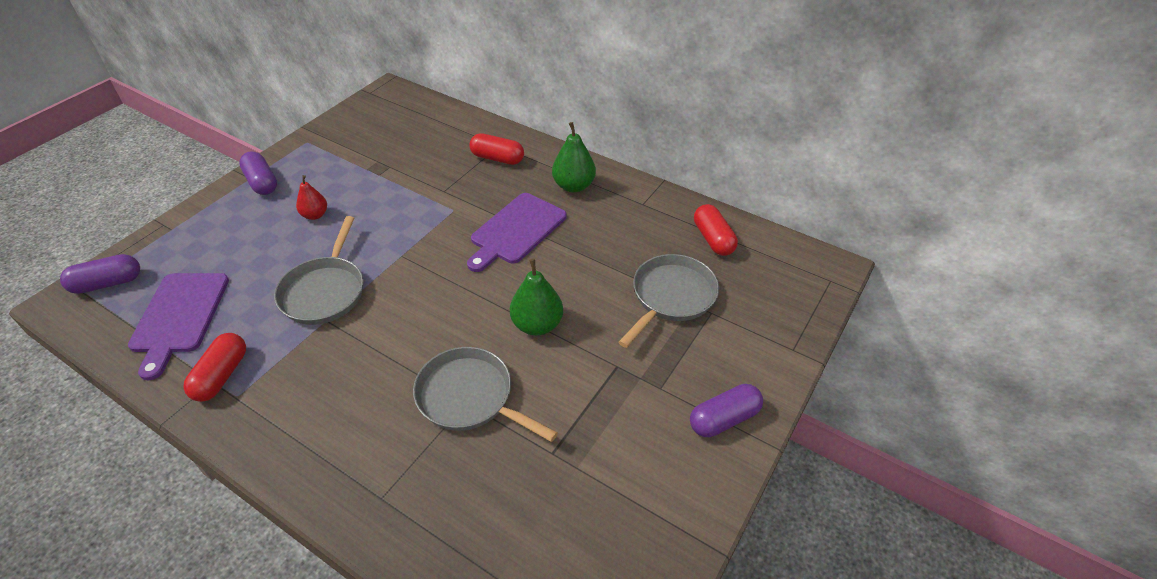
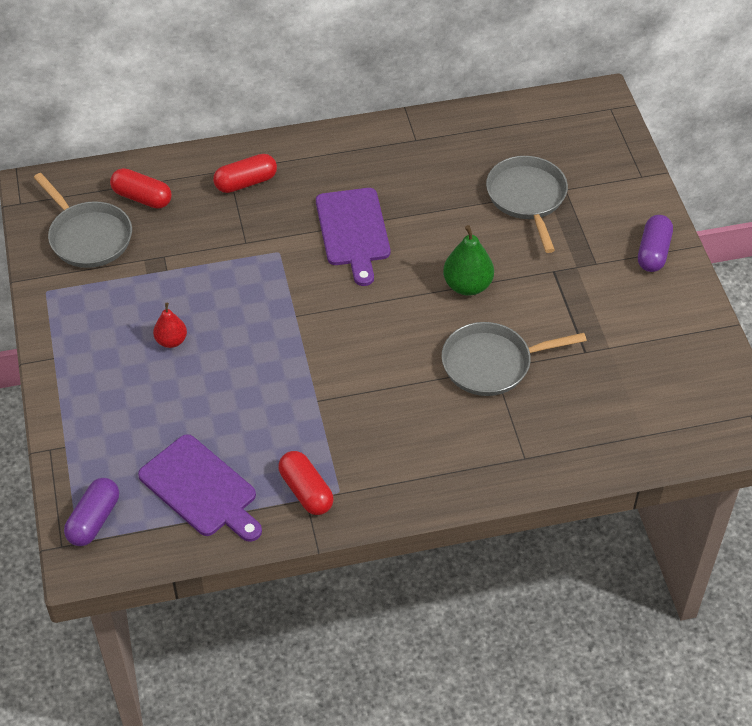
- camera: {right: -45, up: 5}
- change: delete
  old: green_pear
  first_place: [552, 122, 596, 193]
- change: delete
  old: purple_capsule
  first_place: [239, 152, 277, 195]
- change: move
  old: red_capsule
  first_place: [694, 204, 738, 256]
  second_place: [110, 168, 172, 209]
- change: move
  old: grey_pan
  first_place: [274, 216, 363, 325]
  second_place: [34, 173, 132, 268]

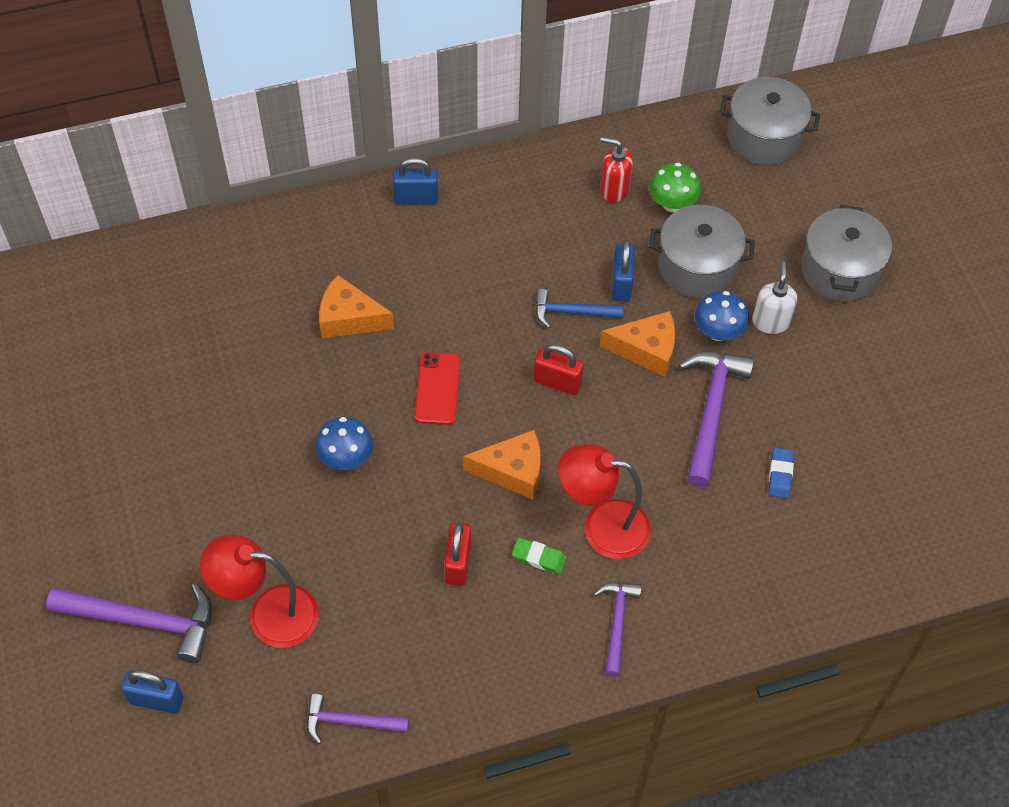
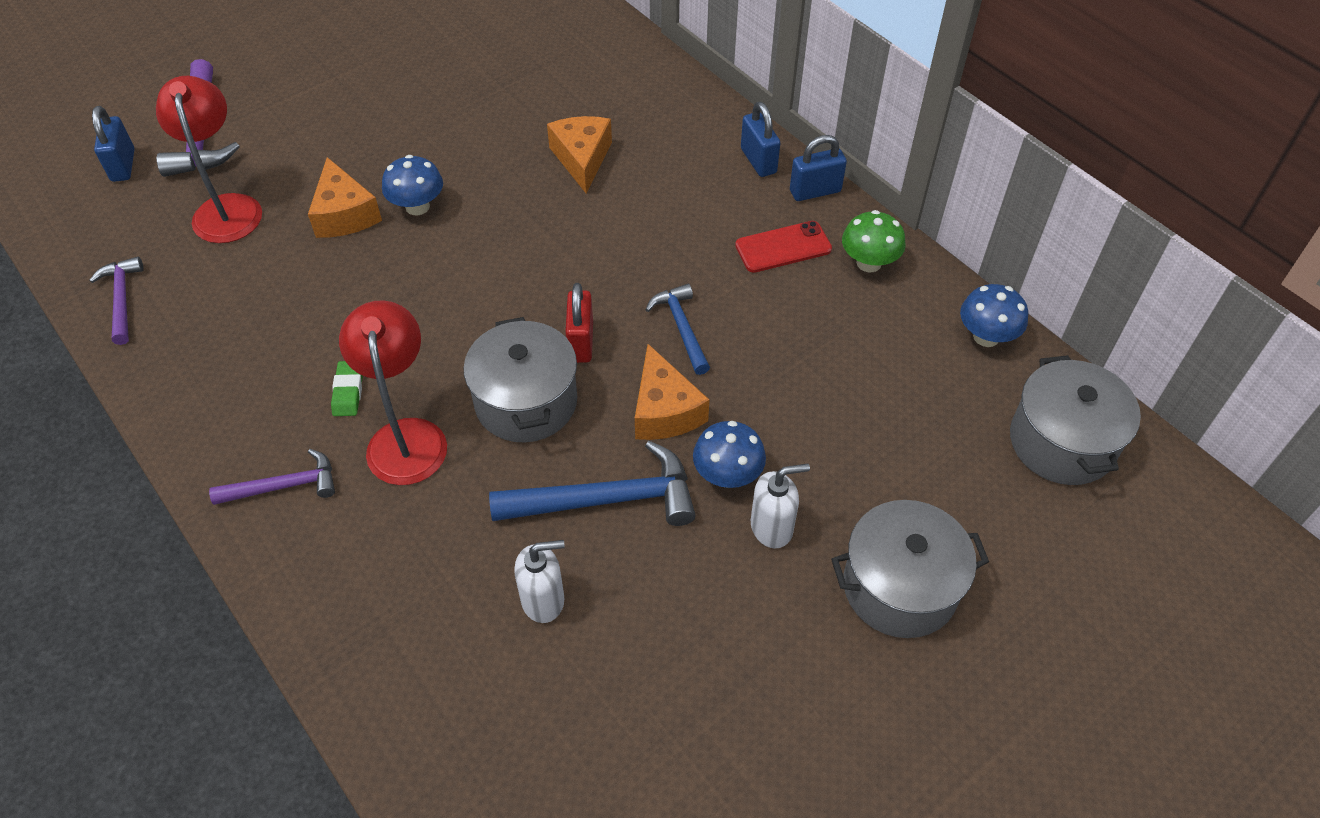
- camera: {right: 70, up: -5}
- change: delete
  old: red_soap_dispenser
  first_place: [600, 137, 633, 203]
- change: move
  old: green_mushroom
  first_place: [649, 163, 701, 212]
  second_place: [842, 210, 906, 272]
- change: move
  old: grey_pot
  first_place: [649, 205, 755, 298]
  second_place: [463, 317, 577, 442]
- change: move
  old: blue_padlock
  first_place: [612, 240, 635, 302]
  second_place: [790, 135, 847, 201]
- change: move
  old: red_phone
  first_place: [415, 352, 461, 425]
  second_place: [735, 221, 832, 273]
- change: recolor
  old: purple_hammer
  new: blue_hammer
  first_place: [679, 352, 754, 487]
  second_place: [489, 441, 696, 526]
- change: move
  old: orange_cheese
  first_place: [463, 430, 541, 499]
  second_place: [308, 157, 382, 238]
- change: replace
  old: blue_eraser
  new: white_soap_dispenser
  first_place: [768, 447, 794, 498]
  second_place: [514, 540, 565, 623]
- change: delete
  old: red_padlock
  first_place: [445, 522, 471, 586]
- change: insert
  new: blue_mushroom
  second_place: [960, 284, 1028, 347]

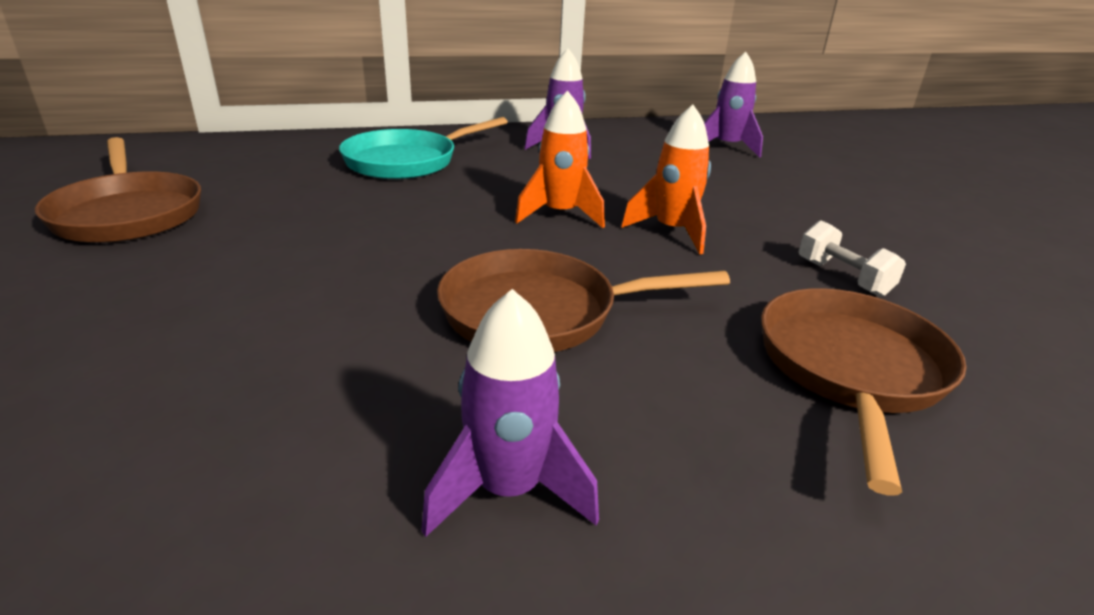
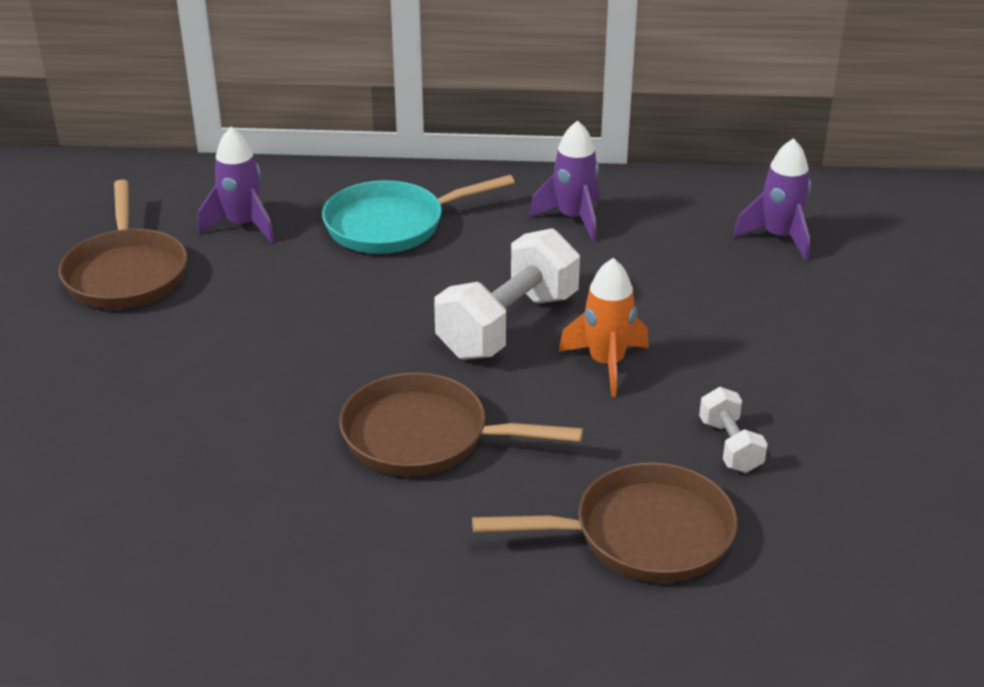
- camera: {right: 20, up: 5}
- change: replace
  old: orange_rocket
  new: white_dumbbell
  first_place: [515, 90, 605, 228]
  second_place: [434, 228, 580, 360]
- change: rotate
  old: brown_pan
  first_place: [761, 288, 967, 495]
  second_place: [472, 462, 738, 583]
  degrees: 45
- change: move
  old: purple_rocket
  first_place: [421, 289, 599, 537]
  second_place: [198, 127, 274, 243]

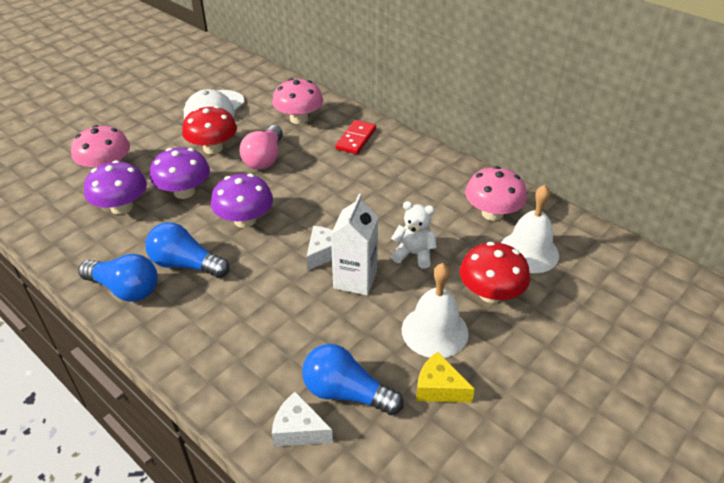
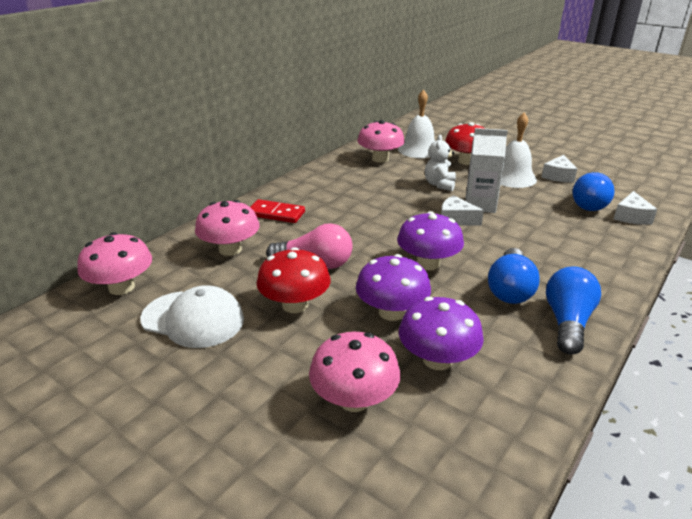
- camera: {right: -95, up: -10}
- change: recolor
  old: yellow_cheese
  new: white_cheese
  first_place: [416, 352, 475, 403]
  second_place: [542, 155, 577, 183]
- change: insert
  new: pink_mushroom
  second_place: [77, 232, 152, 295]

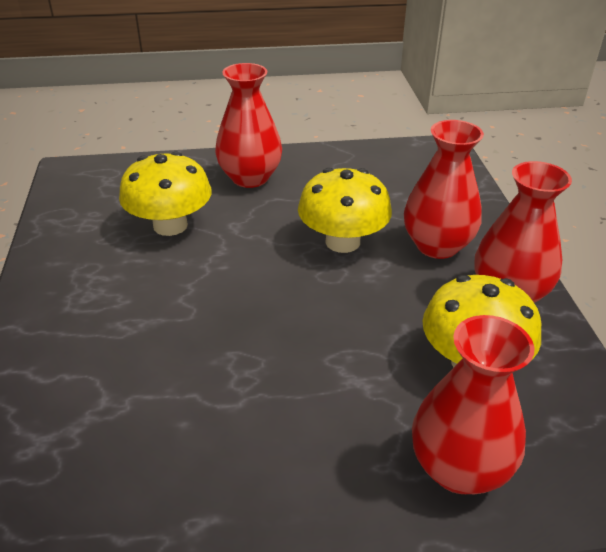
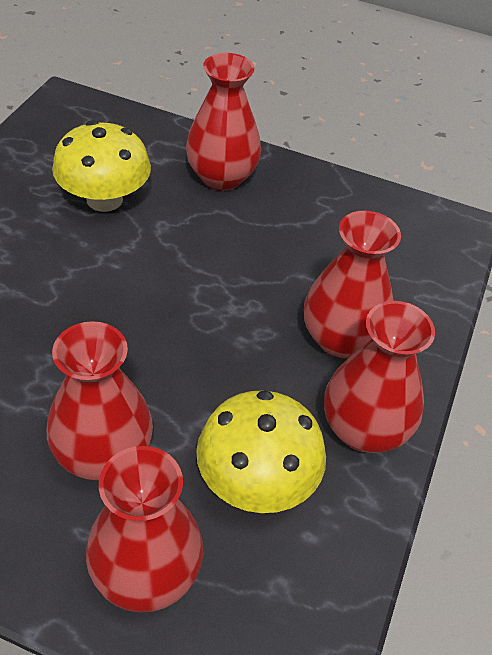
- camera: {right: 25, up: 10}
- change: delete
  old: yellow_mushroom
  first_place: [298, 168, 392, 253]
- change: insert
  new: red_vase
  second_place: [47, 321, 153, 481]

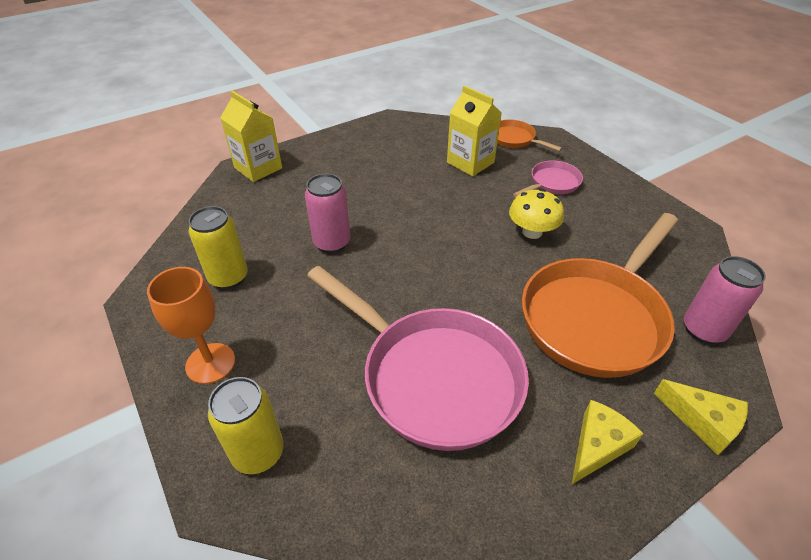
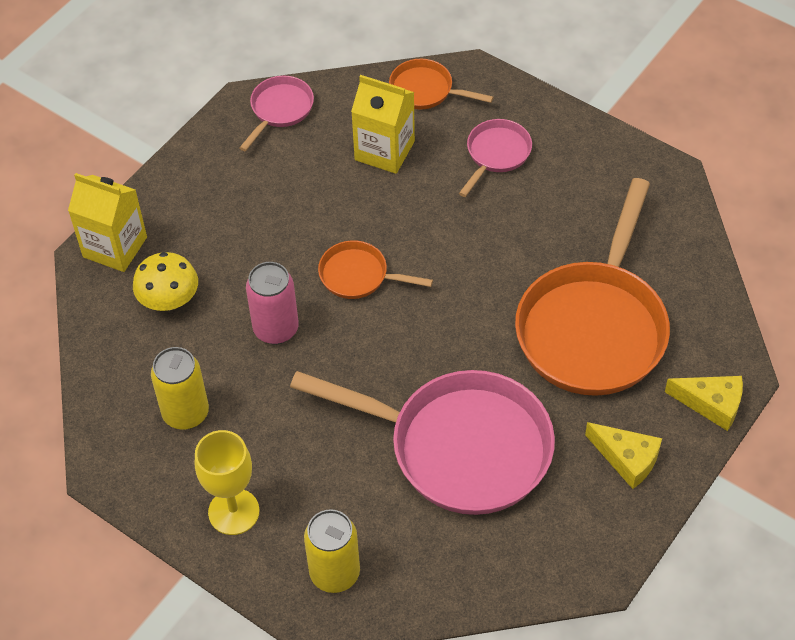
- camera: {right: -20, up: 10}
- change: move
  old: yellow_mushroom
  first_place: [509, 189, 564, 239]
  second_place: [133, 252, 198, 311]
- change: delete
  old: pink_can
  first_place: [684, 256, 766, 344]
- change: recolor
  old: orange_goblet
  new: yellow_goblet
  first_place: [147, 267, 235, 384]
  second_place: [195, 430, 259, 535]
- change: rotate
  old: yellow_cheese
  first_place: [571, 400, 644, 485]
  second_place: [585, 422, 662, 489]
  degrees: 105
- change: insert
  new: pink_pan
  second_place: [240, 76, 314, 151]
- change: insert
  new: orange_pan
  second_place: [318, 240, 433, 299]

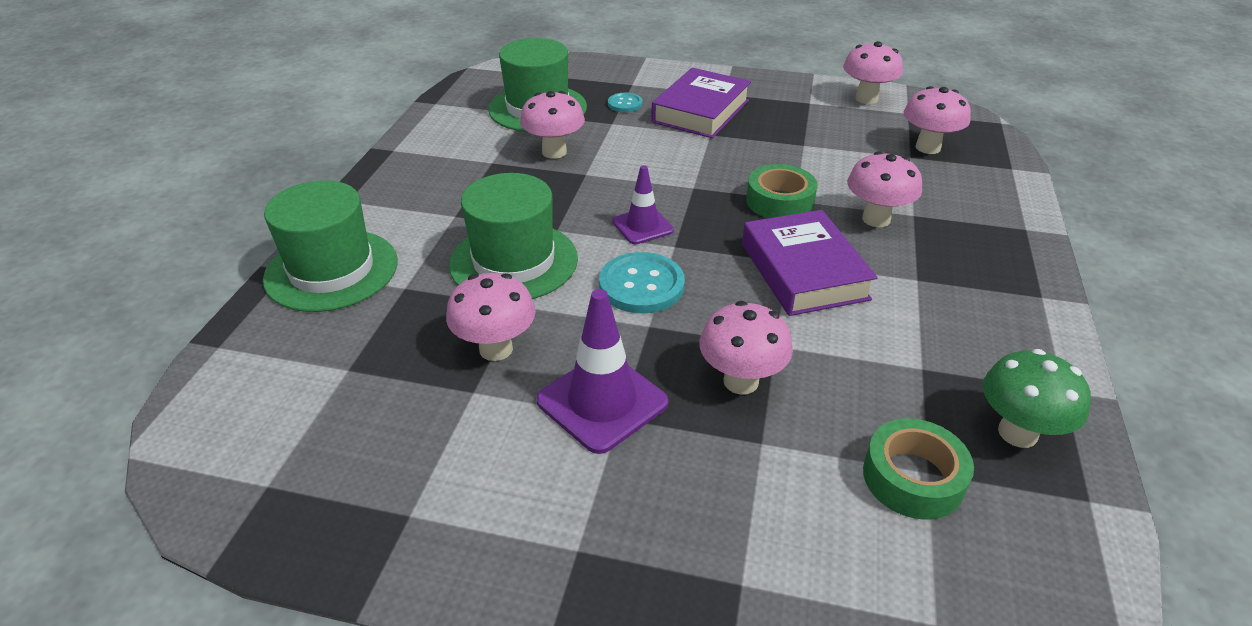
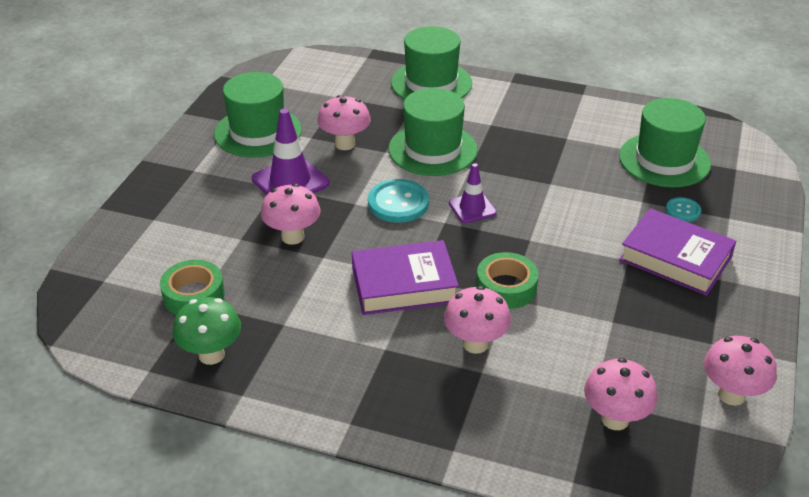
- camera: {right: 95, up: 0}
- change: delete
  old: pink_mushroom
  first_place: [520, 91, 585, 159]
- change: insert
  new: green_hat
  second_place: [214, 72, 302, 158]

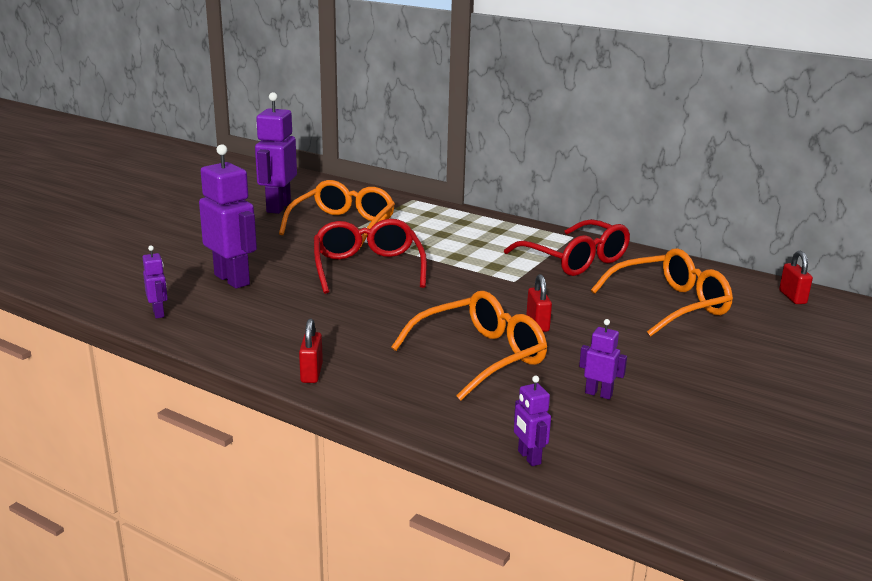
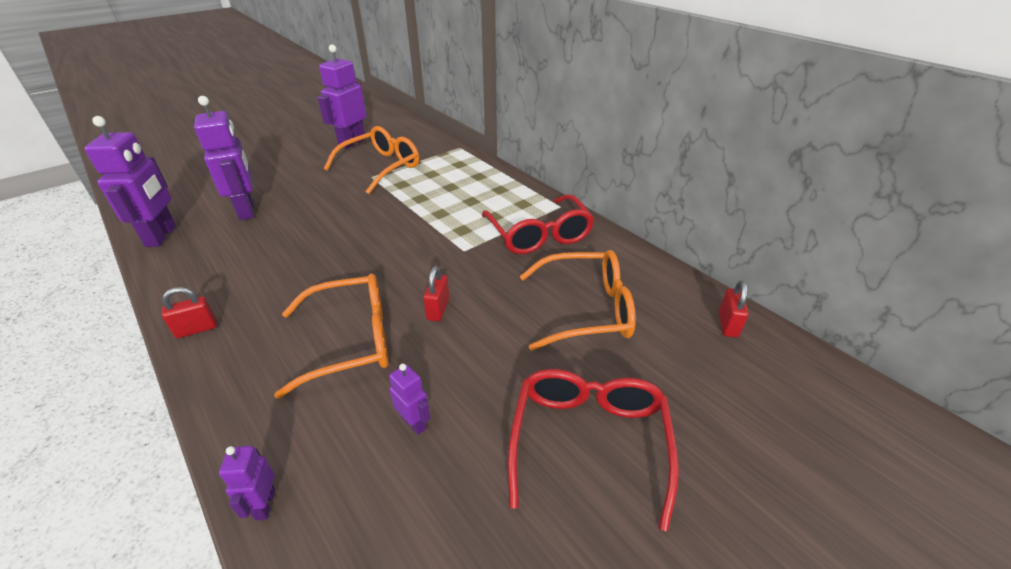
- camera: {right: 20, up: 15}
- change: move
  old: red_glasses
  first_place: [314, 219, 427, 294]
  second_place: [508, 369, 679, 532]
- change: resize
  old: purple_robot
  first_place: [142, 246, 168, 318]
  second_place: [84, 116, 176, 247]
  factor: 2.06
- change: rotate
  old: red_padlock
  first_place: [299, 318, 323, 383]
  second_place: [162, 287, 217, 338]
  degrees: 45

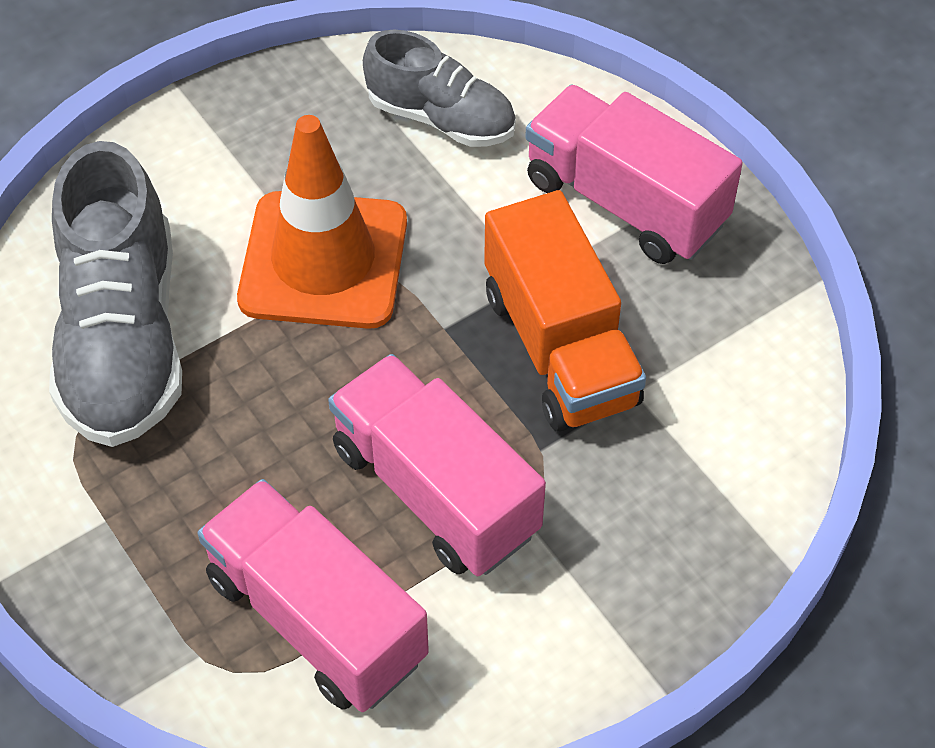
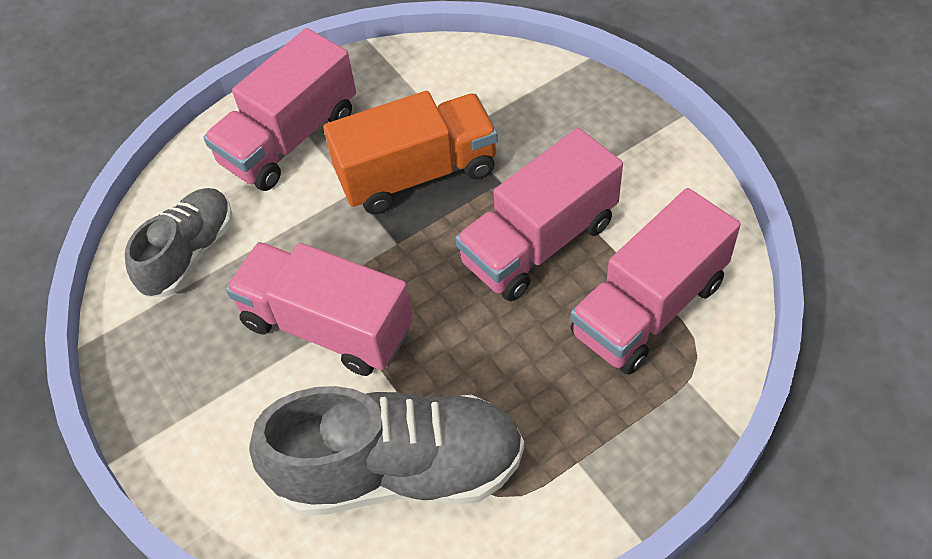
- camera: {right: -85, up: 0}
- change: replace
  old: orange_traffic_cone
  new: pink_truck
  first_place: [237, 115, 407, 329]
  second_place: [226, 242, 413, 376]

